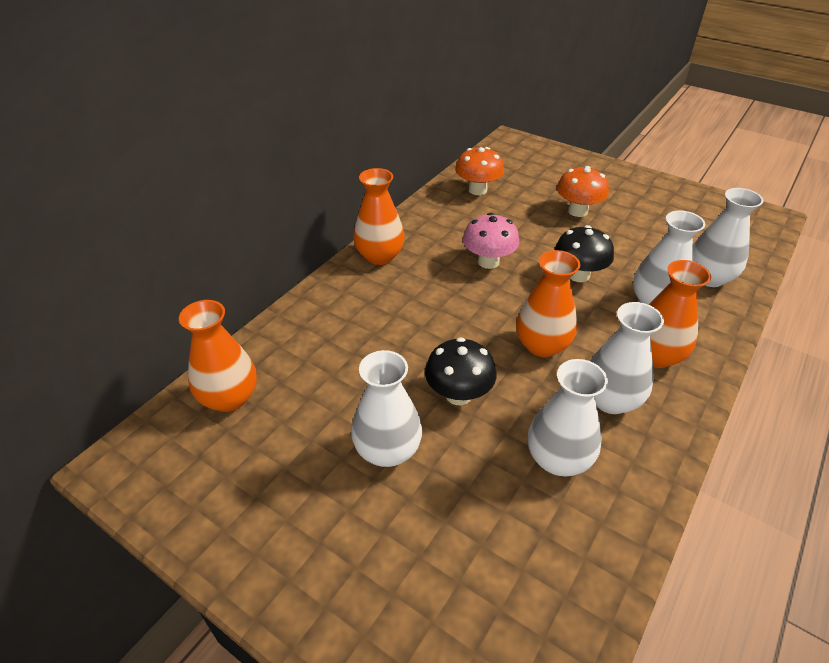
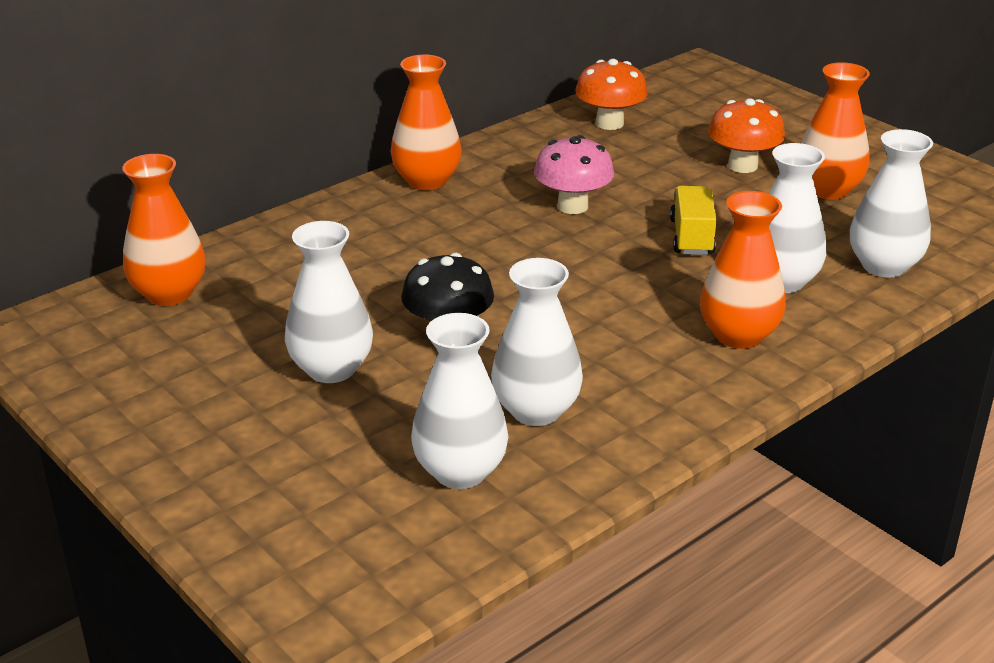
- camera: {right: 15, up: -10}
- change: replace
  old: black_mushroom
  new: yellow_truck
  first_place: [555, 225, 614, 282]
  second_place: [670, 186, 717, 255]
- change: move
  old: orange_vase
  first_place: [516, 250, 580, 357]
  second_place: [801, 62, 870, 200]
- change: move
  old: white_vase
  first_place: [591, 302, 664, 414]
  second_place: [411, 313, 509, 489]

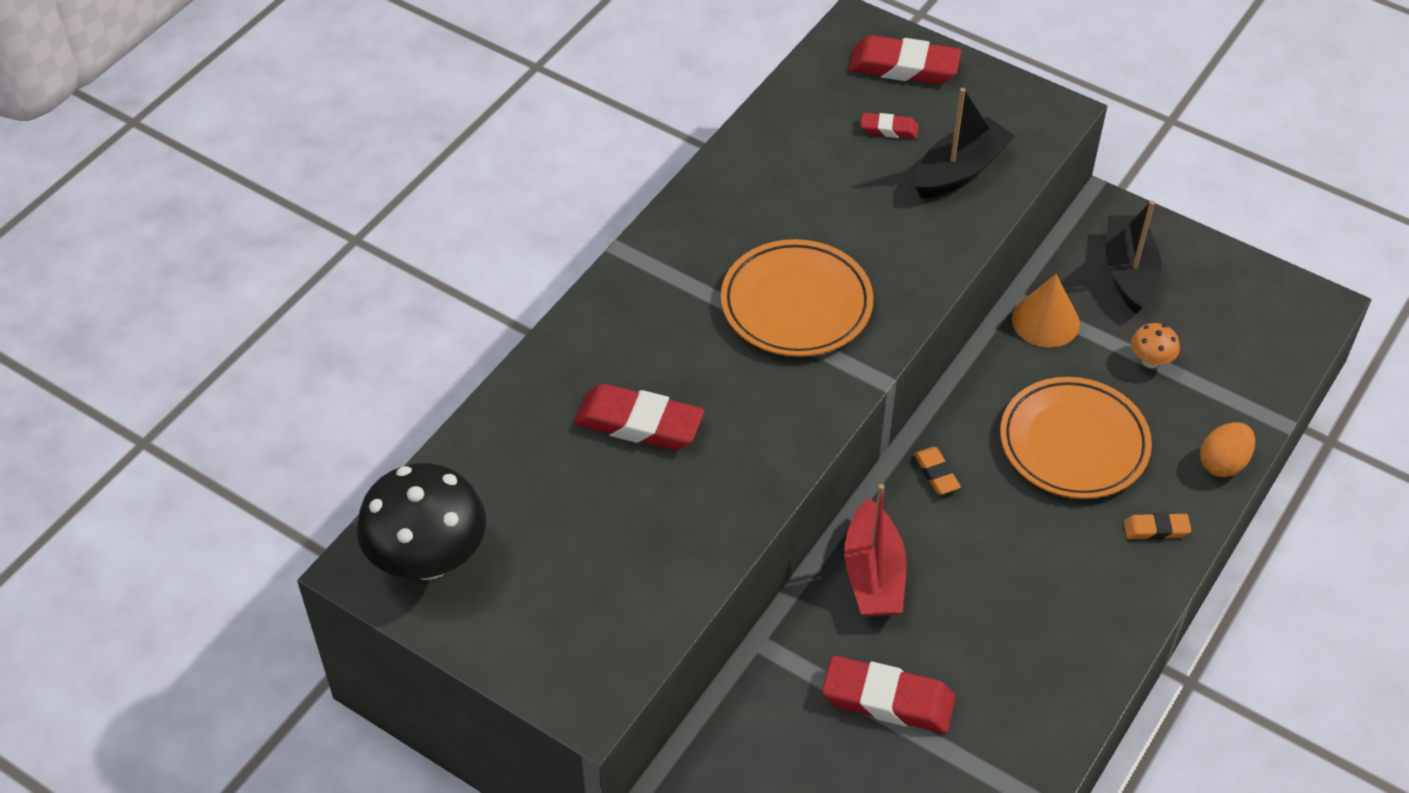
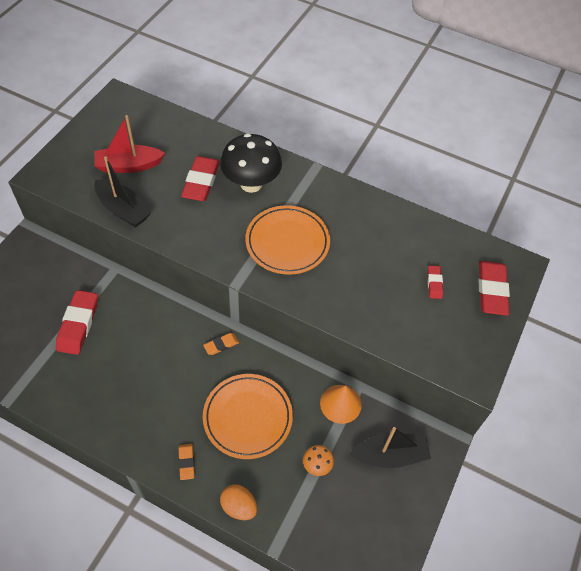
- camera: {right: 80, up: 5}
- change: move
  old: black_boat
  first_place: [915, 88, 1015, 198]
  second_place: [94, 157, 152, 227]
- change: move
  old: black_mushroom
  first_place: [357, 463, 486, 580]
  second_place: [220, 133, 282, 193]
- change: move
  old: red_boat
  first_place: [844, 484, 907, 617]
  second_place: [95, 115, 165, 173]

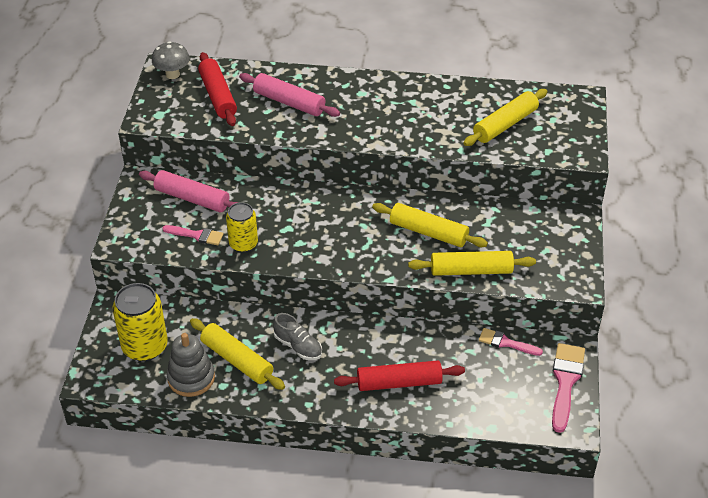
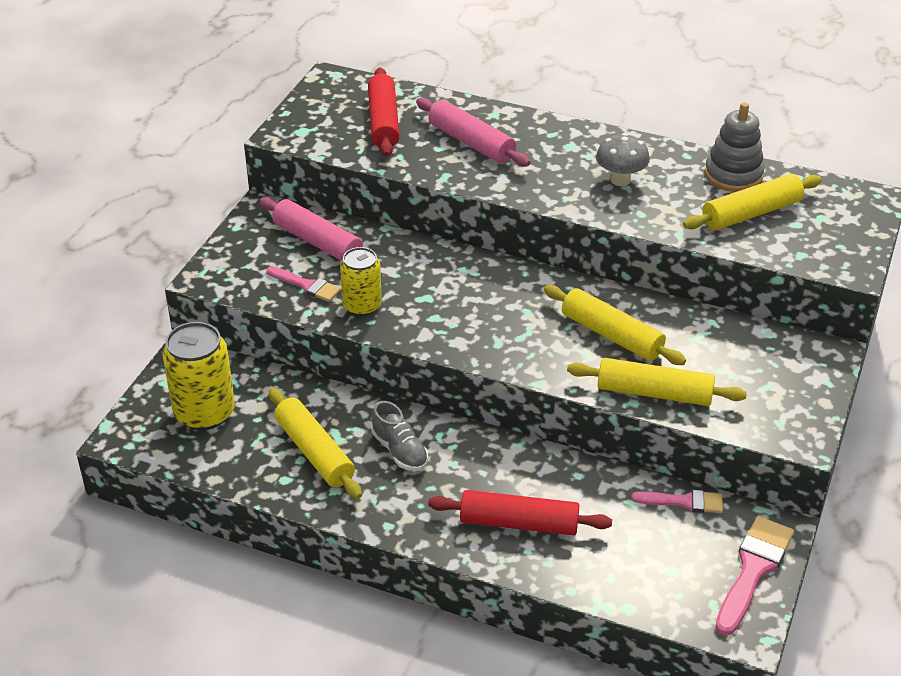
- camera: {right: 15, up: -5}
- change: move
  old: grey_mushroom
  first_place: [152, 41, 190, 79]
  second_place: [596, 133, 650, 186]
- change: rotate
  old: pink_brush
  first_place: [479, 328, 543, 356]
  second_place: [631, 490, 723, 513]
  degrees: 150
- change: move
  old: grey_stacking_toy
  first_place: [167, 333, 215, 397]
  second_place: [705, 102, 765, 192]

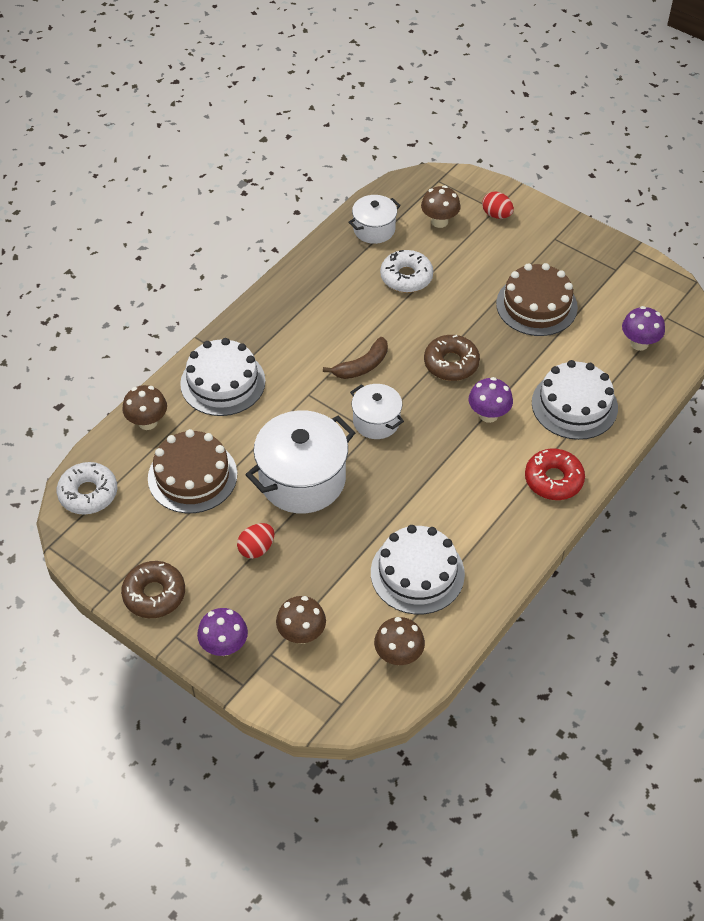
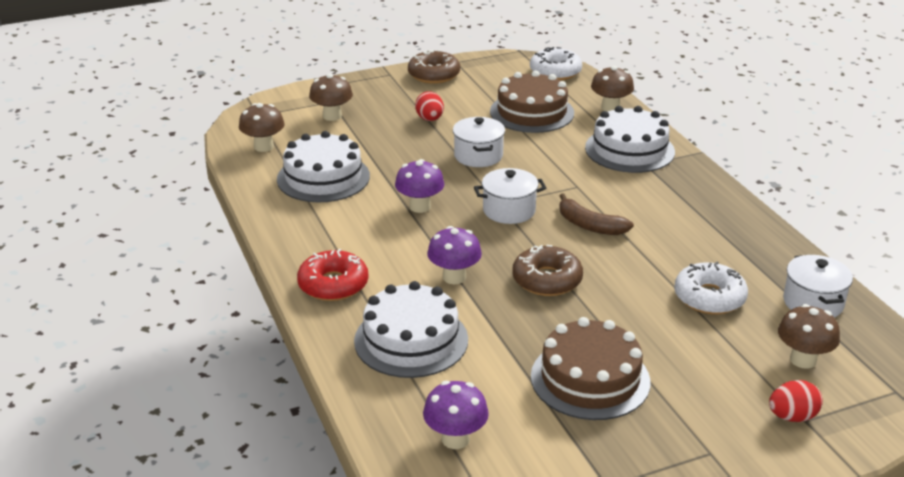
- camera: {right: 120, up: -20}
- change: rotate
  old: brown_banana
  first_place: [323, 337, 388, 379]
  second_place: [559, 193, 634, 235]
  degrees: -45
- change: resize
  old: white_pot
  first_place: [246, 410, 356, 513]
  second_place: [453, 117, 505, 167]
  factor: 0.56
- change: move
  old: purple_mushroom
  first_place: [197, 608, 248, 656]
  second_place: [395, 159, 445, 213]

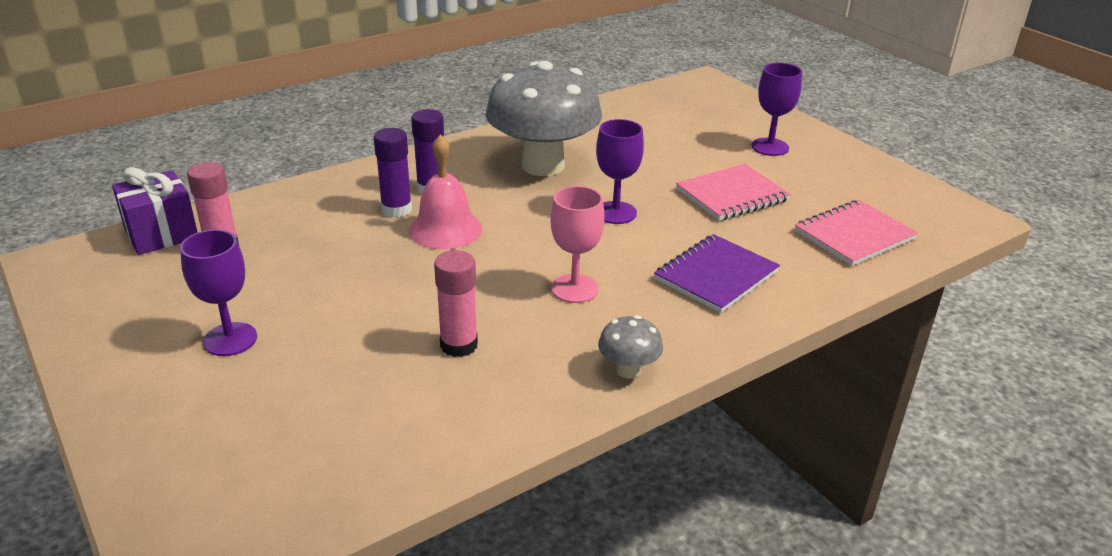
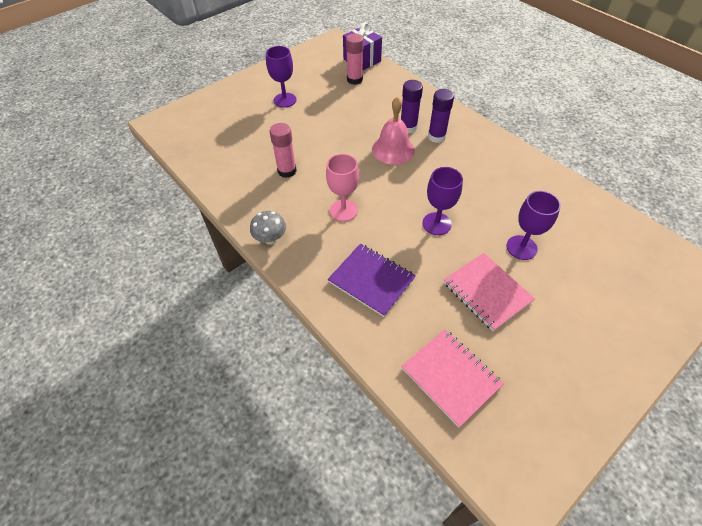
- camera: {right: 85, up: 20}
- change: delete
  old: grey_mushroom
  first_place: [485, 61, 602, 176]
- change: move
  old: purple_goblet
  first_place: [751, 63, 802, 156]
  second_place: [507, 191, 561, 260]

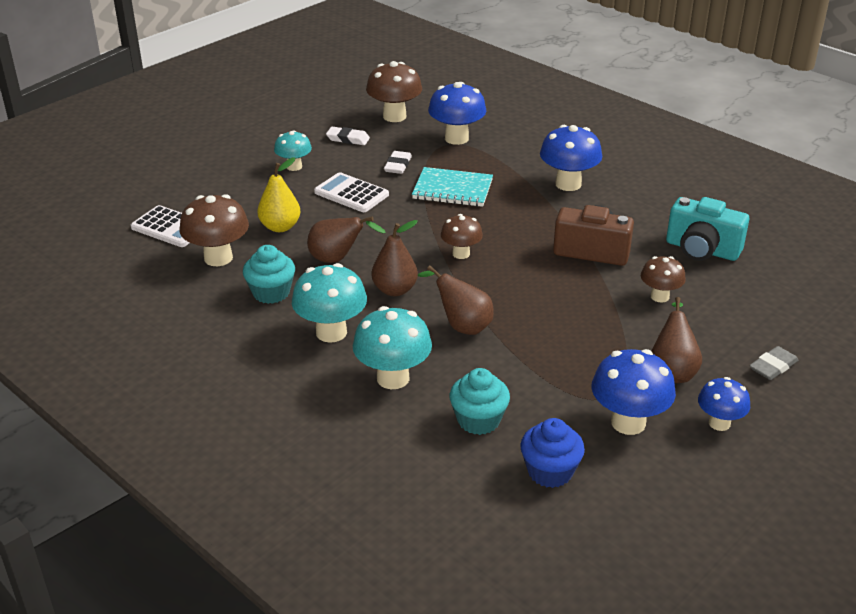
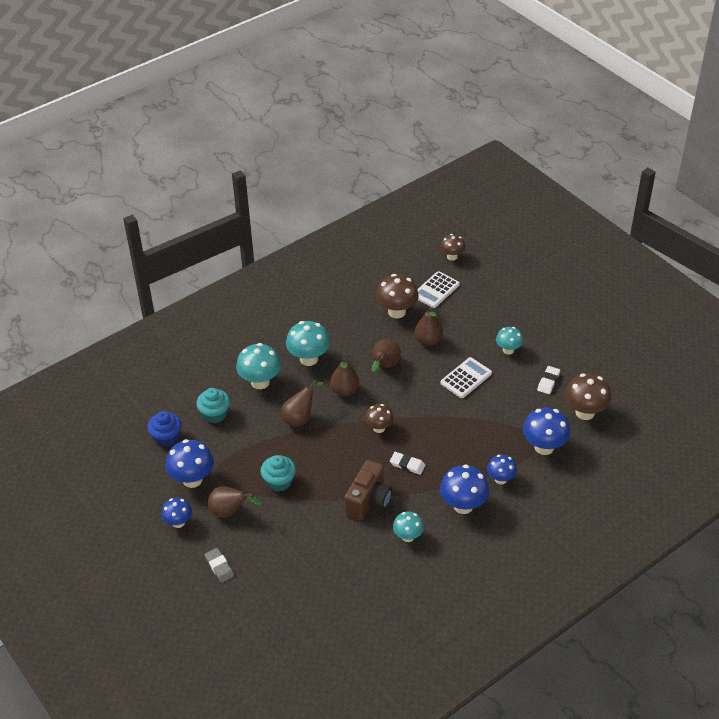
- camera: {right: 100, up: 10}
- change: move
  old: white_eraser
  first_place: [384, 151, 412, 174]
  second_place: [390, 452, 425, 475]
- change: recolor
  old: yellow_pear
  new: brown_pear
  first_place: [257, 158, 301, 232]
  second_place: [414, 307, 443, 346]
- change: delete
  old: turquoise_notebook
  first_place: [412, 167, 493, 207]
- change: delete
  old: turquoise_camera
  first_place: [666, 197, 750, 261]
- change: move
  old: turquoise_cupcake
  first_place: [243, 245, 295, 304]
  second_place: [261, 455, 296, 492]
- change: move
  old: brown_mushroom
  first_place: [641, 256, 686, 302]
  second_place: [440, 234, 466, 261]
- change: insert
  new: blue_mushroom
  second_place: [487, 455, 517, 485]
- change: insert
  new: turquoise_mushroom
  second_place: [393, 512, 424, 542]

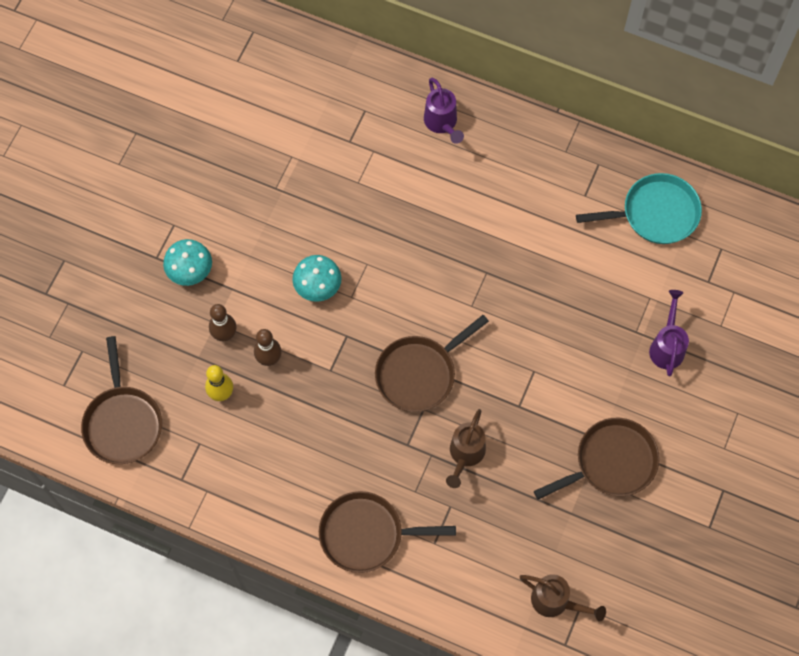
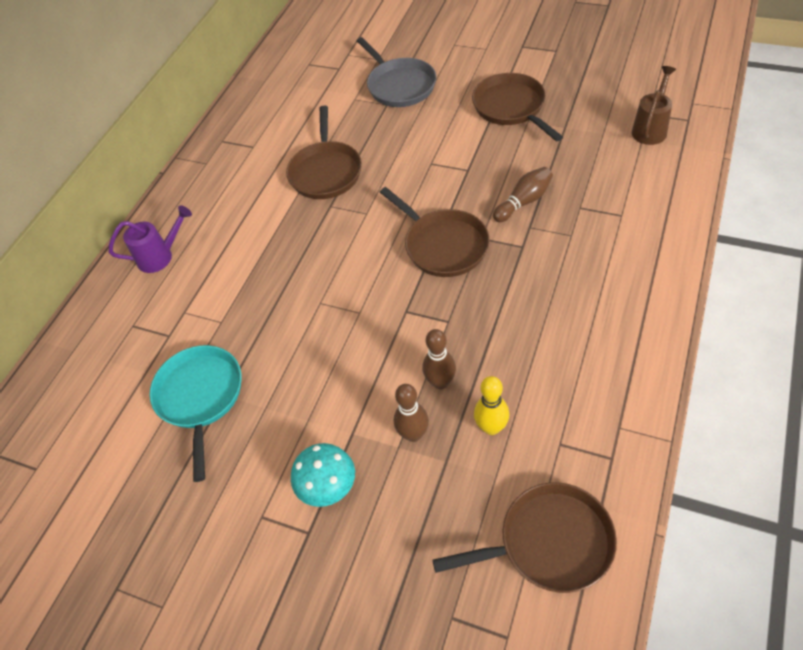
- camera: {right: -85, up: -15}
- change: move
  old: turquoise_pan
  first_place: [576, 173, 702, 244]
  second_place: [150, 345, 241, 482]
- change: delete
  old: turquoise_mushroom
  first_place: [293, 255, 342, 302]
- change: replace
  old: purple_watering_can
  new: grey_pan
  first_place: [649, 290, 689, 376]
  second_place: [357, 37, 436, 107]
- change: replace
  old: brown_watering_can
  new: brown_bowling_pin
  first_place: [446, 409, 486, 488]
  second_place: [493, 167, 553, 222]
- change: move
  old: brown_pan
  first_place: [319, 491, 456, 573]
  second_place: [286, 105, 362, 199]

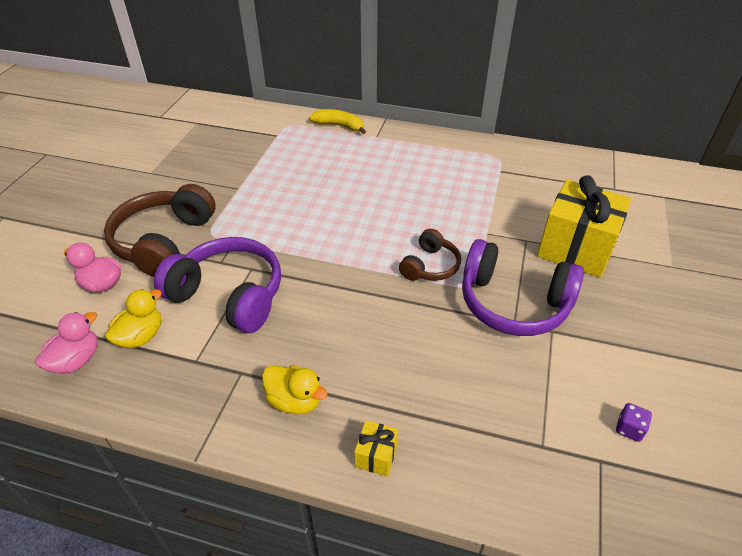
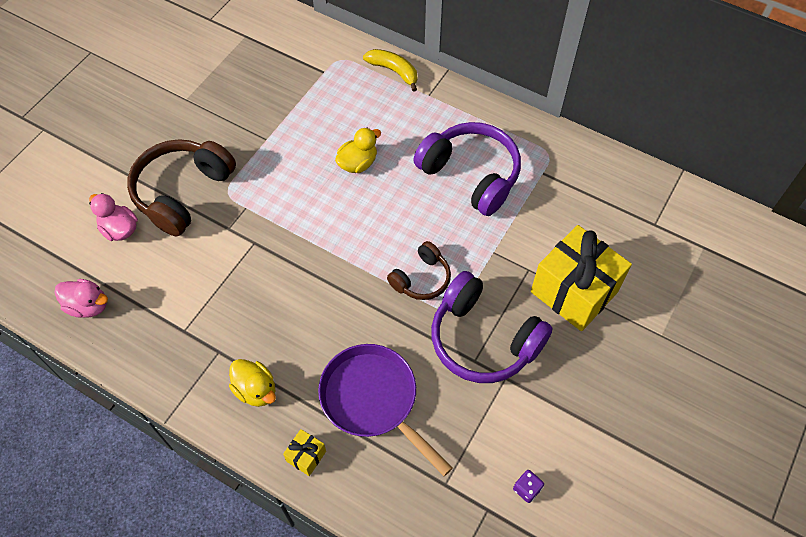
- camera: {right: 15, up: 15}
- change: move
  old: purple_headphones
  first_place: [154, 237, 281, 333]
  second_place: [413, 122, 521, 216]
- change: move
  old: yellow_duck
  first_place: [105, 289, 162, 348]
  second_place: [335, 128, 381, 173]
- change: rotate
  old: pink_duck
  first_place: [35, 312, 98, 374]
  second_place: [54, 279, 108, 318]
  degrees: 60
- change: insert
  new: purple_pan
  second_place: [318, 344, 453, 476]

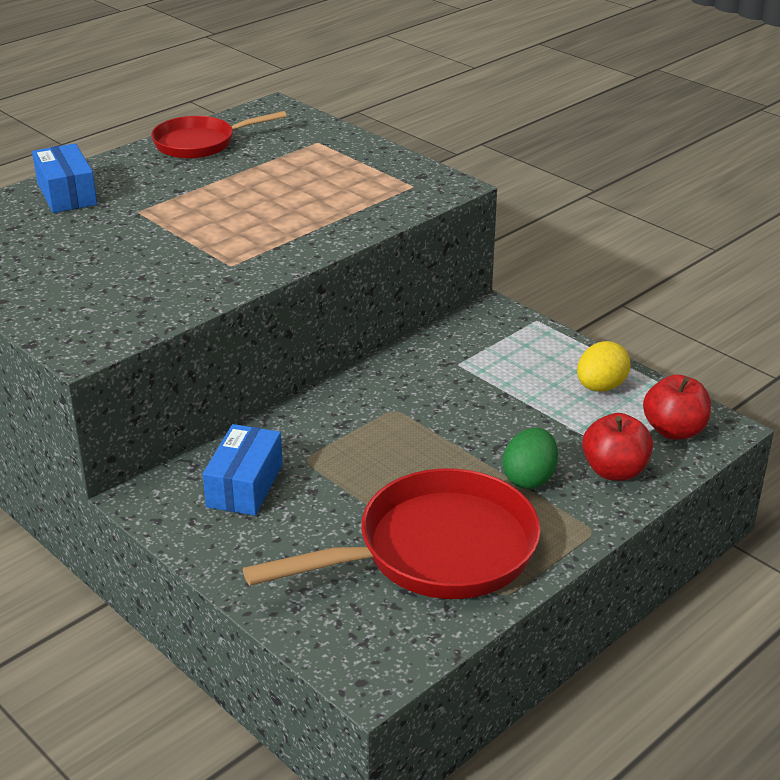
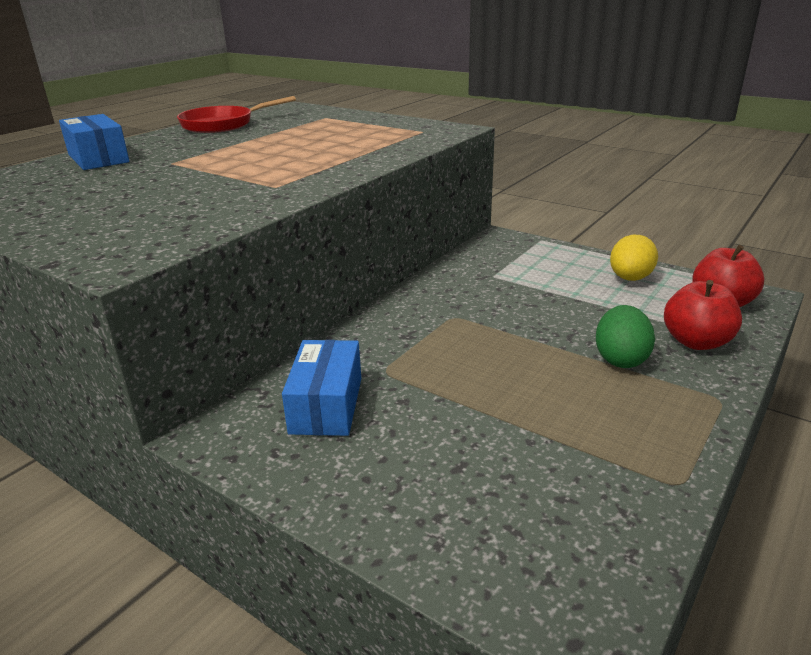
- camera: {right: -10, up: -5}
- change: delete
  old: red_pan
  first_place: [243, 468, 541, 599]

